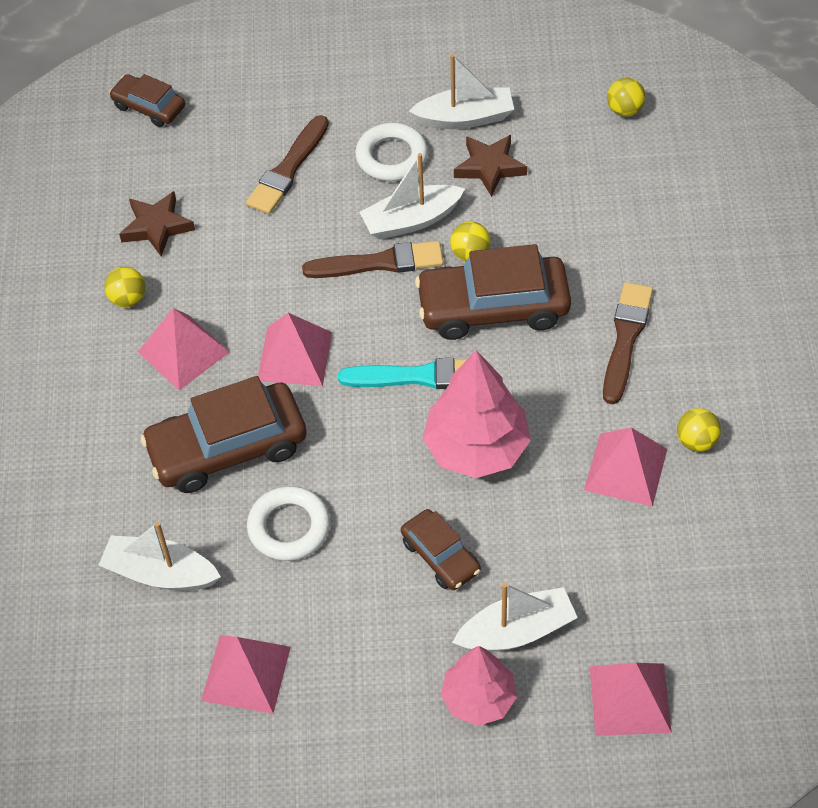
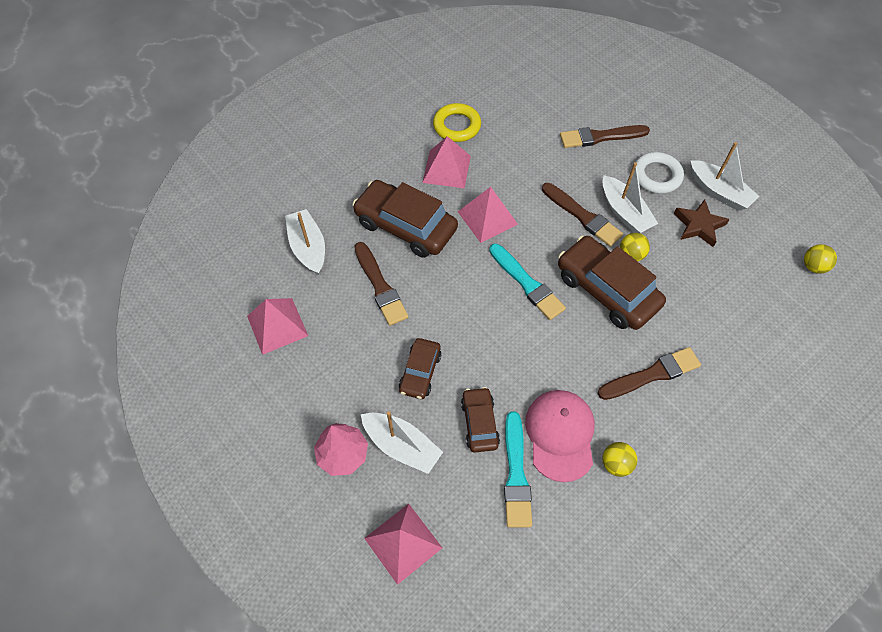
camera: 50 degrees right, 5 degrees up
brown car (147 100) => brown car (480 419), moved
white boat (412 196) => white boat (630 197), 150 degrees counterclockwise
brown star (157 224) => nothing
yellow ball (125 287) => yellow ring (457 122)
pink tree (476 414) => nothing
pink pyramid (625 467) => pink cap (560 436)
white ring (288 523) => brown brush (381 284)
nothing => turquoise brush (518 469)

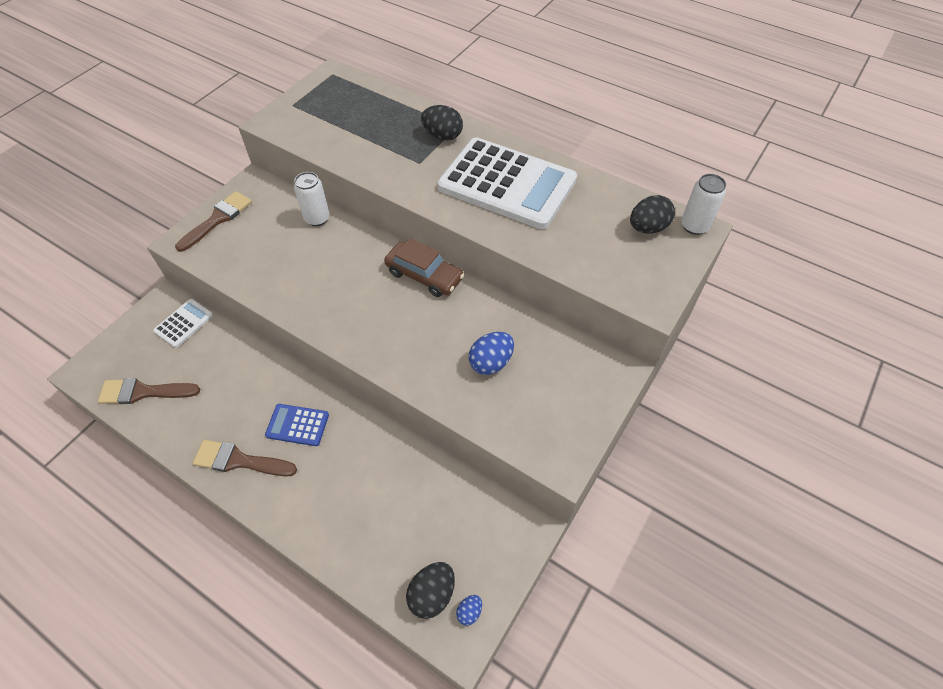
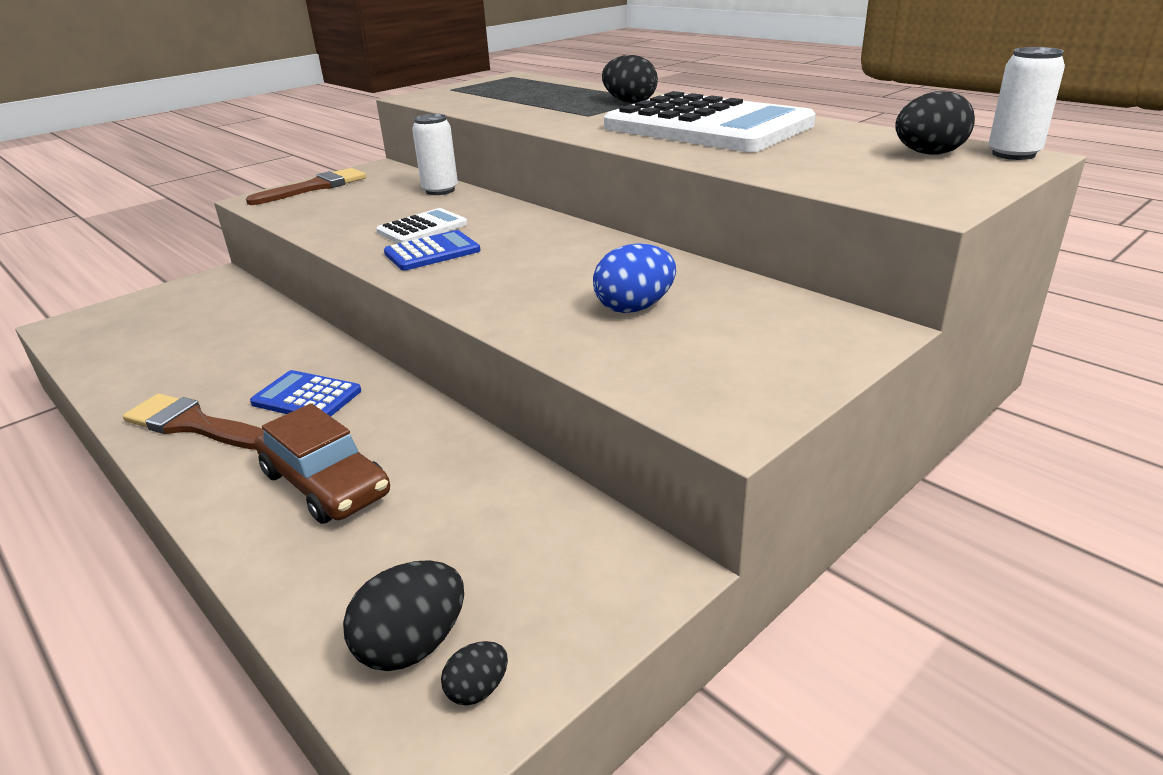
camera: 15 degrees right, 25 degrees down
brown car (424 267) => brown car (322 463), moved
white calculator (183 323) => white calculator (422 226), moved
brown brush (149 391) => nothing
blue egg (469 610) => black egg (474 673)
nothing => blue calculator (432 250)

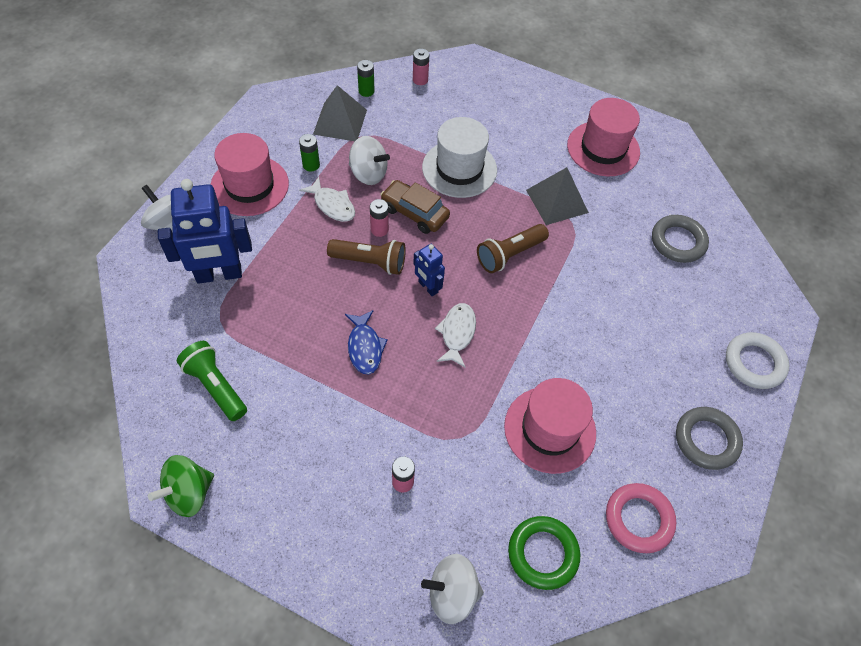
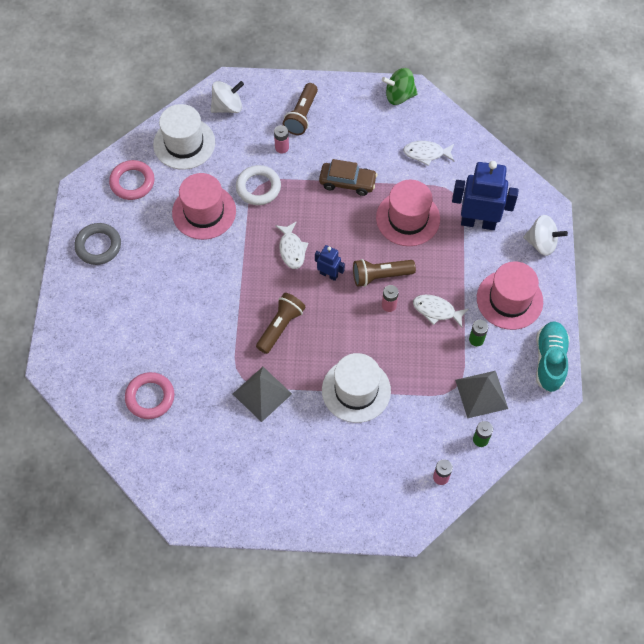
camera: 160 degrees right, 5 degrees up
pink hat (603 137) => pink hat (408 213), moved
white spinning top (369 160) => nothing
blue robot (205 231) => blue robot (485 195), 45 degrees clockwise
brown car (415 207) => brown car (348 177), moved
grey ring (680 239) => pink ring (149 395)
blue fish (366 342) => nothing
white ring (757 360) => white ring (258 185), moved
green flashlight (212 381) => white fish (428 153)
green spinning top (181 486) => green spinning top (400 86), 120 degrees counterclockwise
green ring (544 553) => white hat (184 137)
nothing => brown flashlight (300 109)
nothing => turquoise shoe (553 356)

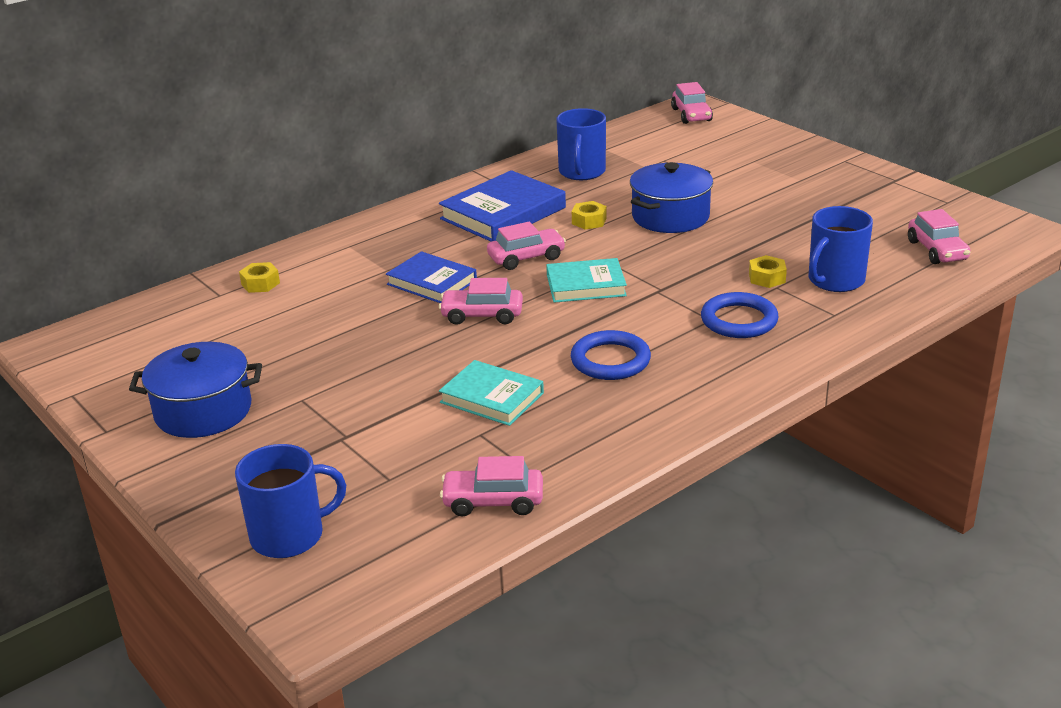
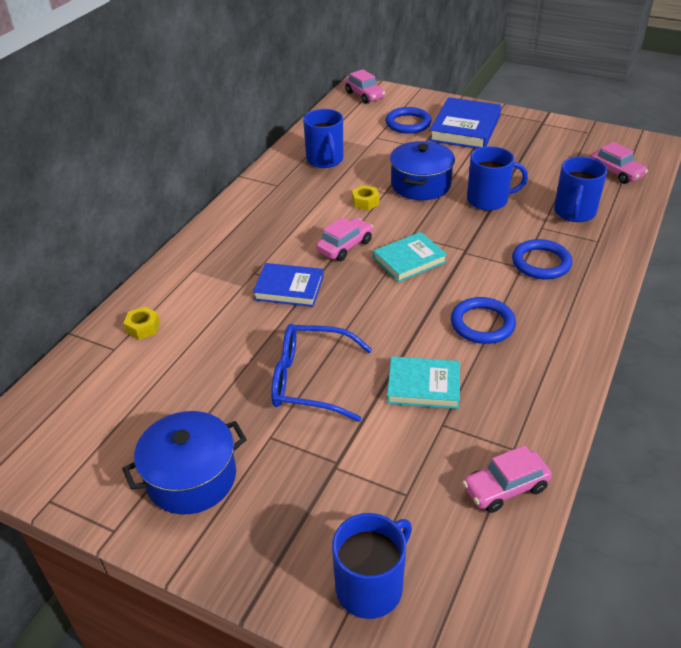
camera: 25 degrees left, 10 degrees up
blue book (502 206) => blue book (465 123), moved
yellow nut (768 271) => nothing
pink car (481 301) => nothing
nothing => blue ring (408 120)
nothing => blue mug (497 178)
nothing => blue glasses (321 373)

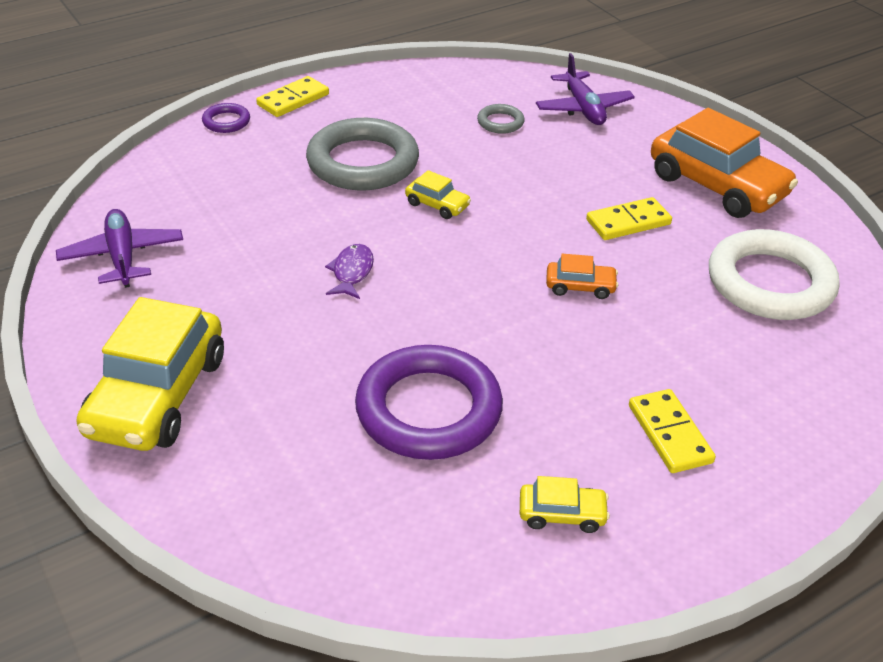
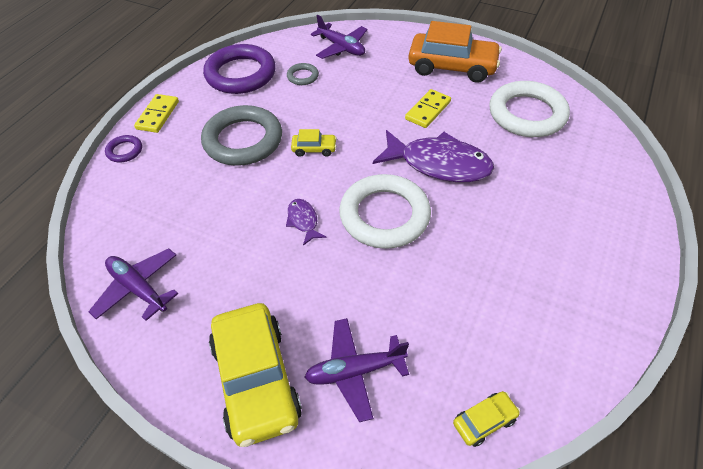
camera: 30 degrees left, 10 degrees up
orange car (582 276) => purple fish (433 156)
purple ring (429 402) => purple ring (239 69), moved
yellow domino (672 431) => nothing
yellow car (565 504) => yellow car (486 419), moved
nothing => white ring (385 211)
nothing => purple plane (356 370)

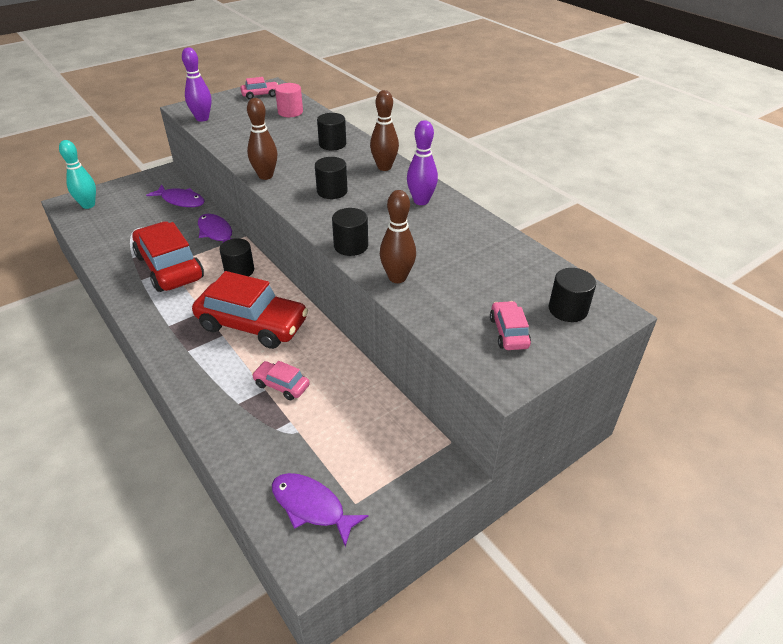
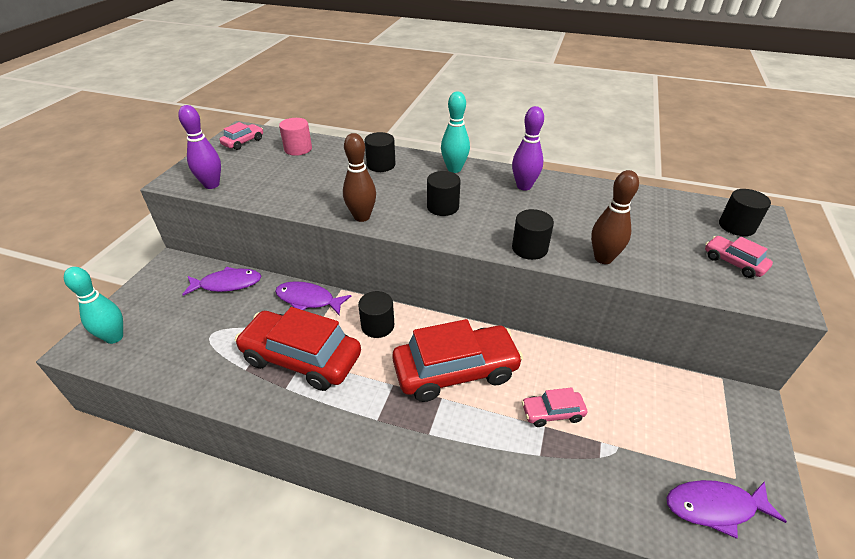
camera: 35 degrees left, 0 degrees up
brown bowling pin (384 130) => turquoise bowling pin (455 132)

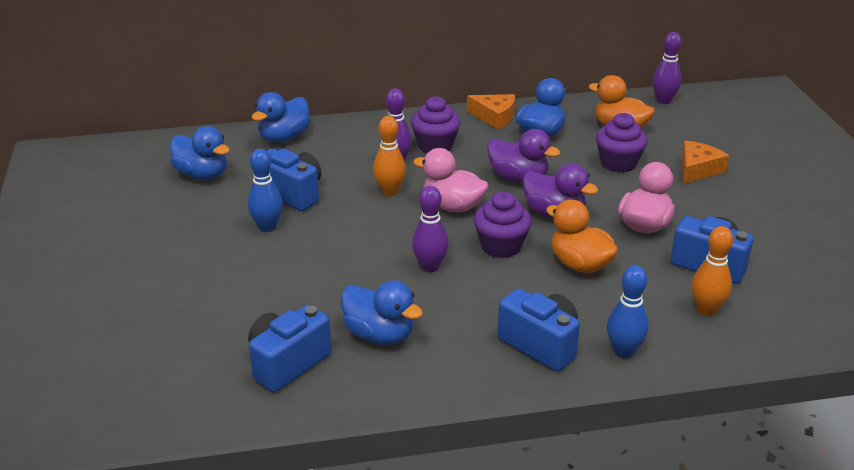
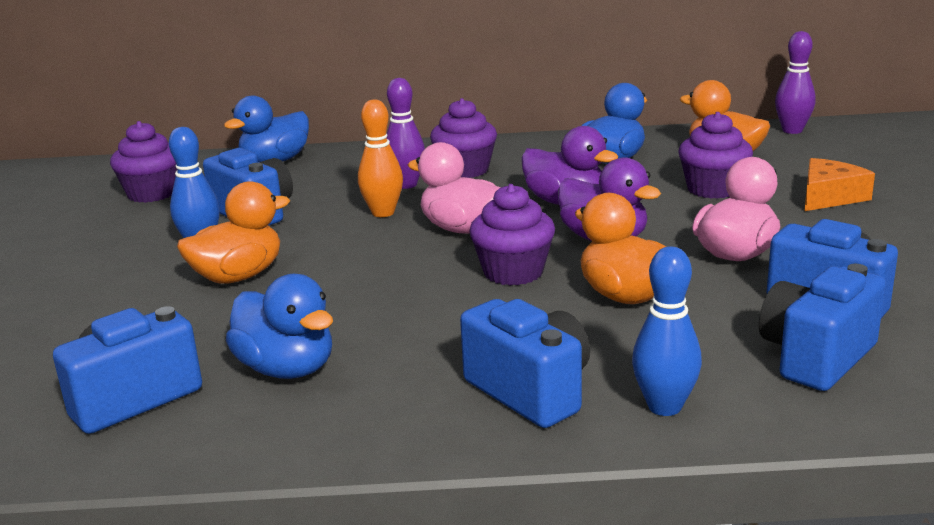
camera: 10 degrees right, 10 degrees down
orange cheese (491 112) => nothing
blue duck (200 153) => purple cupcake (143 162)
purple bowling pin (430 229) => nothing
orange bowling pin (712 271) => blue camera (822 327)
nothing => orange duck (233 232)

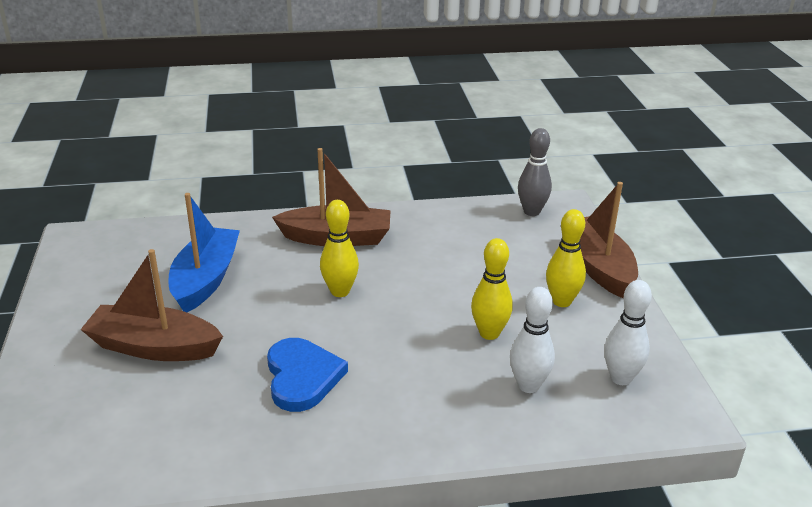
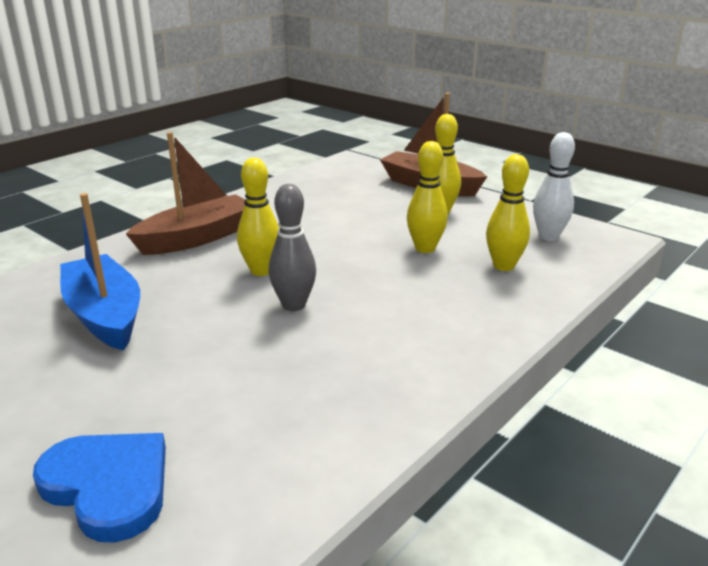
camera: 40 degrees left, 5 degrees down
grey bowling pin (535 172) => grey bowling pin (292 247), moved
brown boat (151 305) => nothing
white bowling pin (532 340) => yellow bowling pin (508 212)
blue heart (307 375) => blue heart (99 488), moved

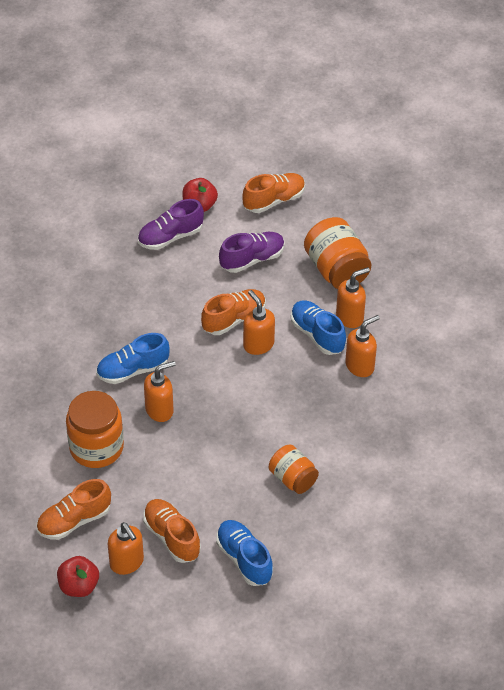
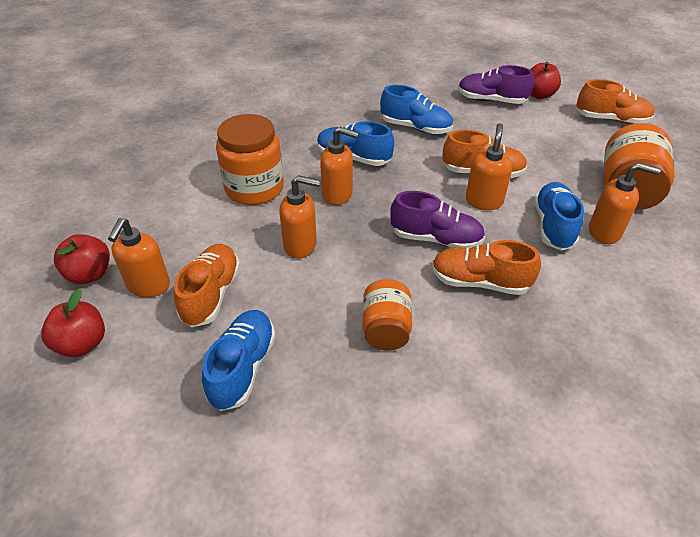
camera: 45 degrees right, 5 degrees down
purple shoe (252 252) => purple shoe (437 219), moved
orange soap dispenser (362 346) => orange soap dispenser (299 216), moved
orange shoe (73 509) => orange shoe (486 267), moved
nothing => blue shoe (416 109)
nothing => red apple (73 322)

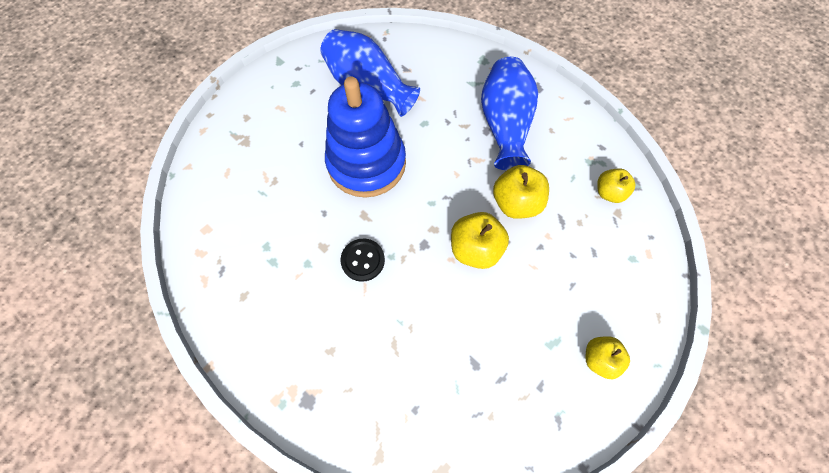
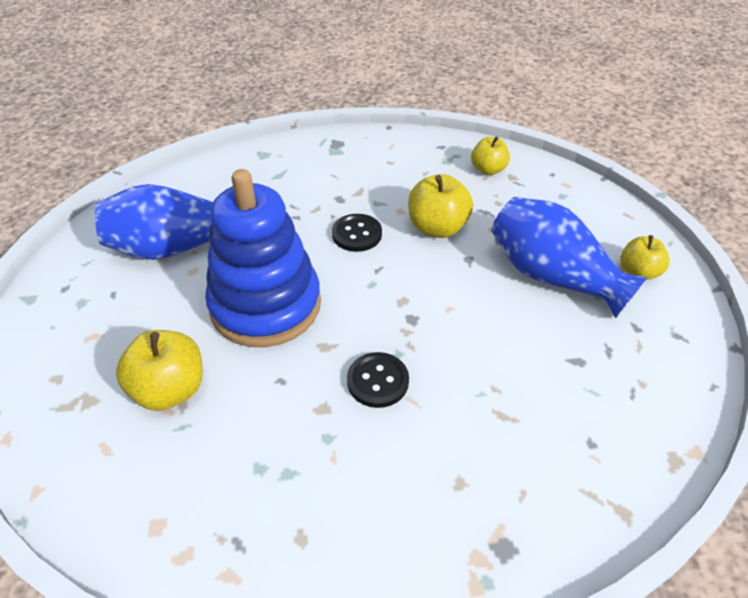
camera: 50 degrees left, 20 degrees down
blue vase (509 113) => blue vase (569 257), moved
yellow apple (480 240) => yellow apple (159 370), moved
nothing => black button (357 233)

